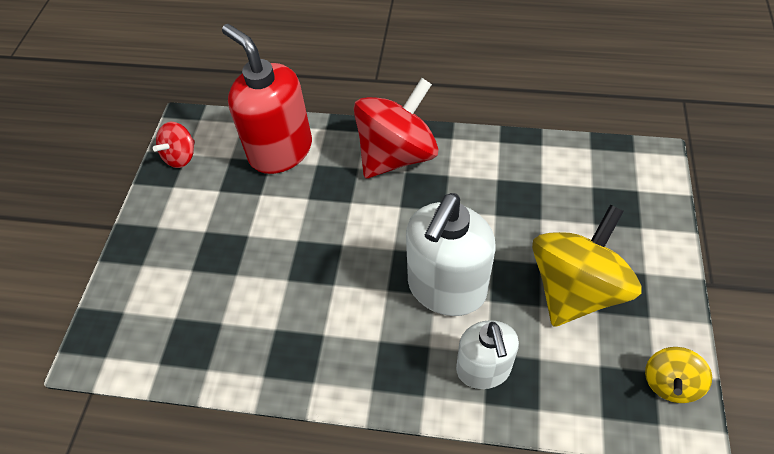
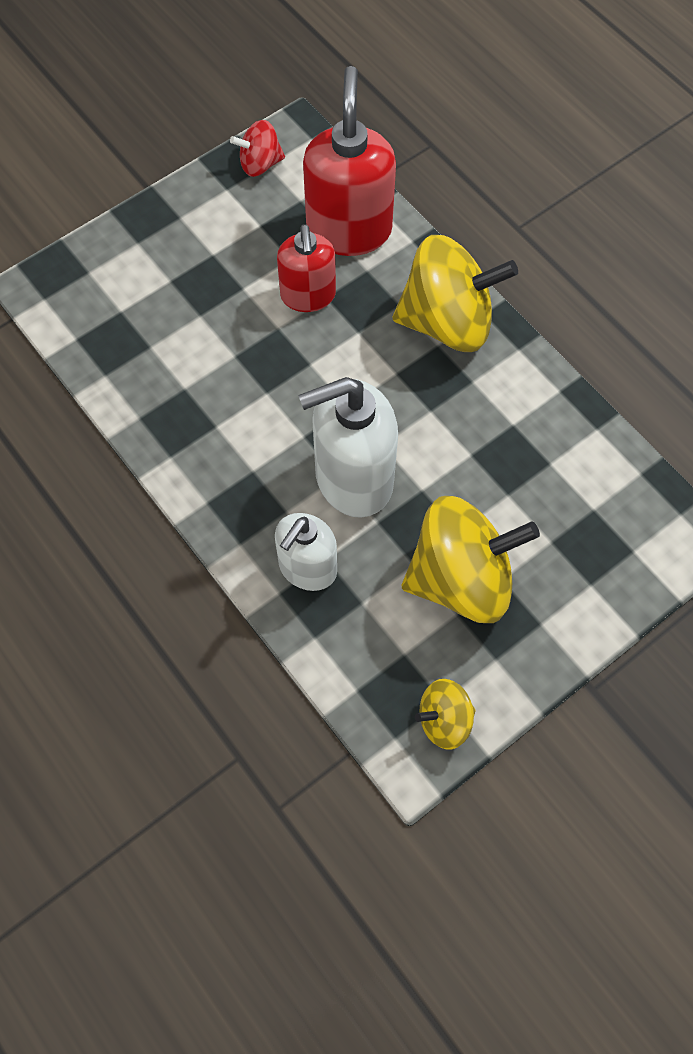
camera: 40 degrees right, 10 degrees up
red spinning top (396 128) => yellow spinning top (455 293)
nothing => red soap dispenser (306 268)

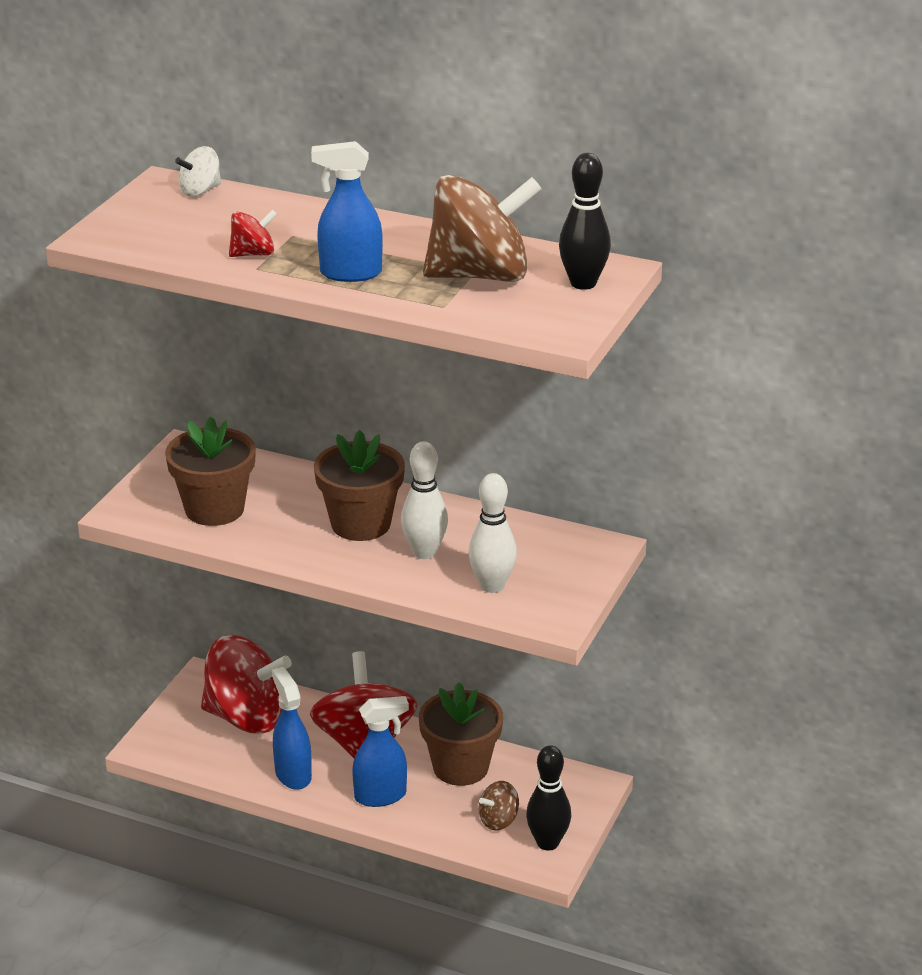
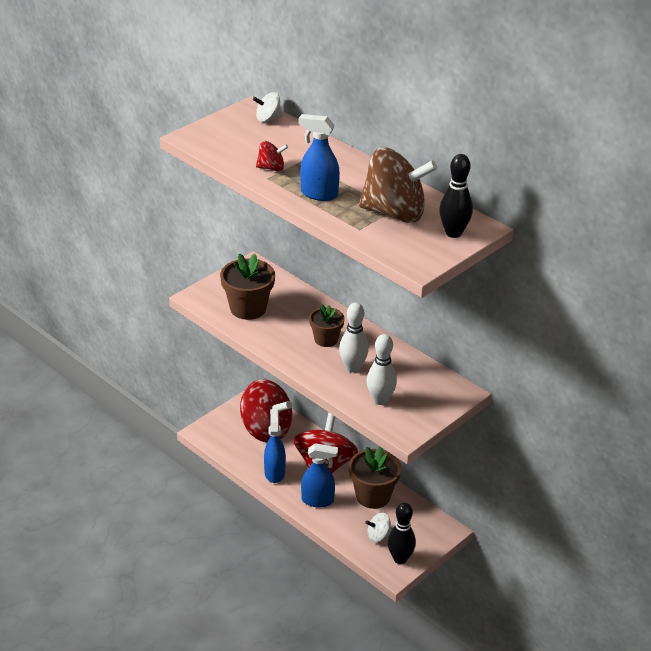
camera: 20 degrees right, 5 degrees up
brown flower pot (359 485) => brown flower pot (327 326), x0.63
brown spinning top (499 805) => white spinning top (378 528)

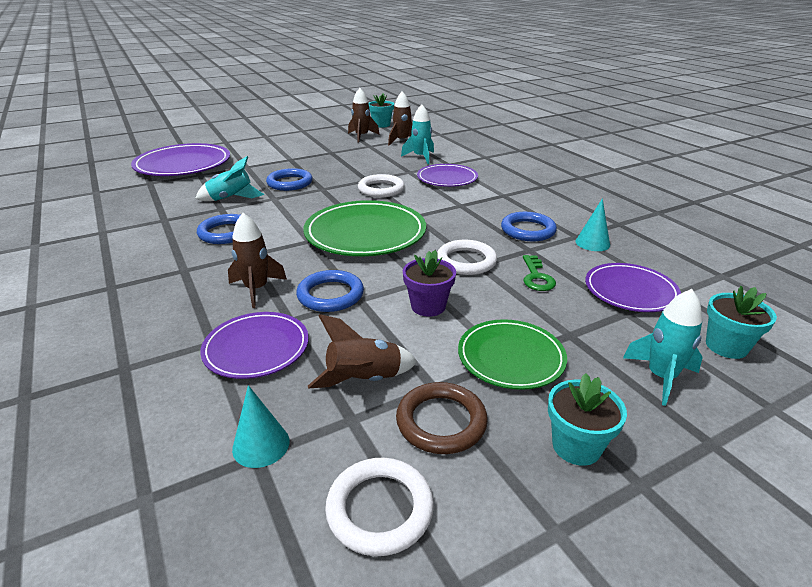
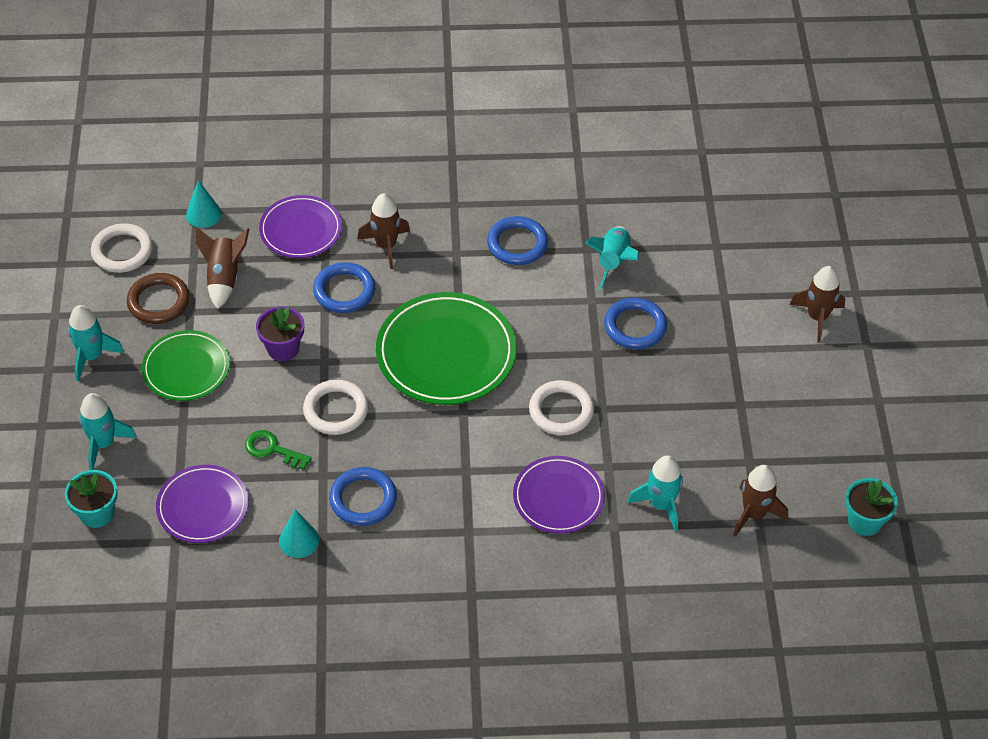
camera: 115 degrees right, 20 degrees up
brown rocket (364 115) => brown rocket (817 304), moved
purple plate (180 159) => nothing
turquoise flower pot (587 419) => turquoise rocket (96 343)

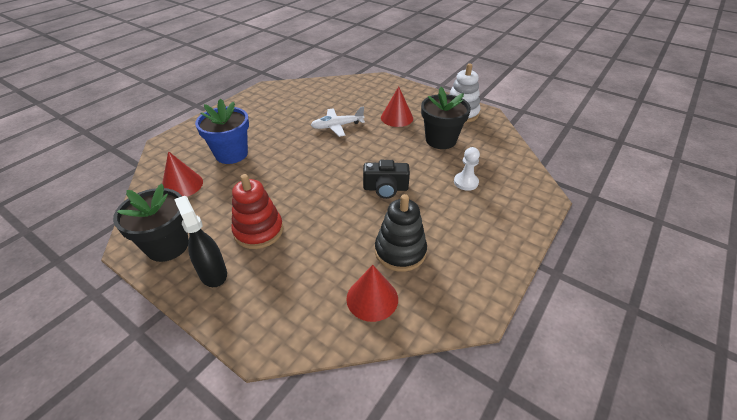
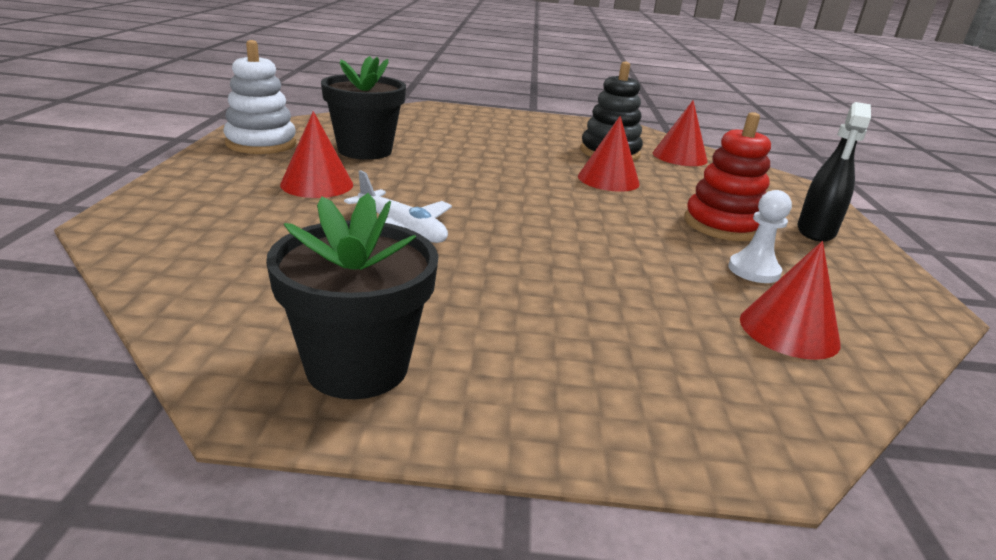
camera: 125 degrees left, 15 degrees down
blue flower pot (222 131) => nothing
white pawn (467 169) => white pawn (760 236), moved
black camera (386 179) => nothing
black flower pot (151 223) => black flower pot (352 296), moved
nothing => red cone (609 154)

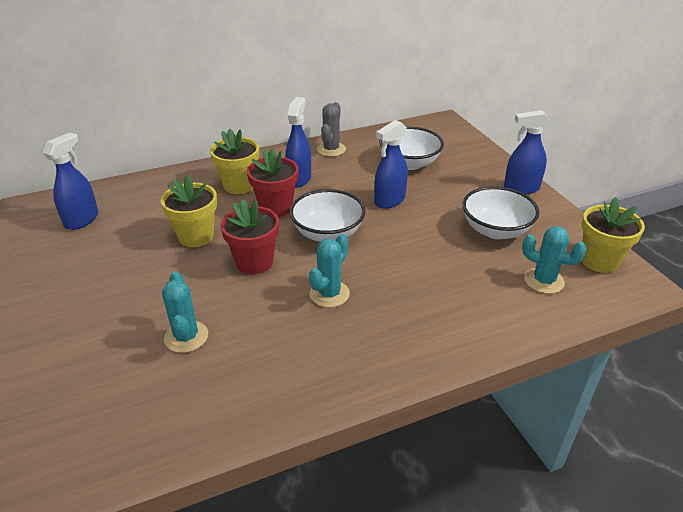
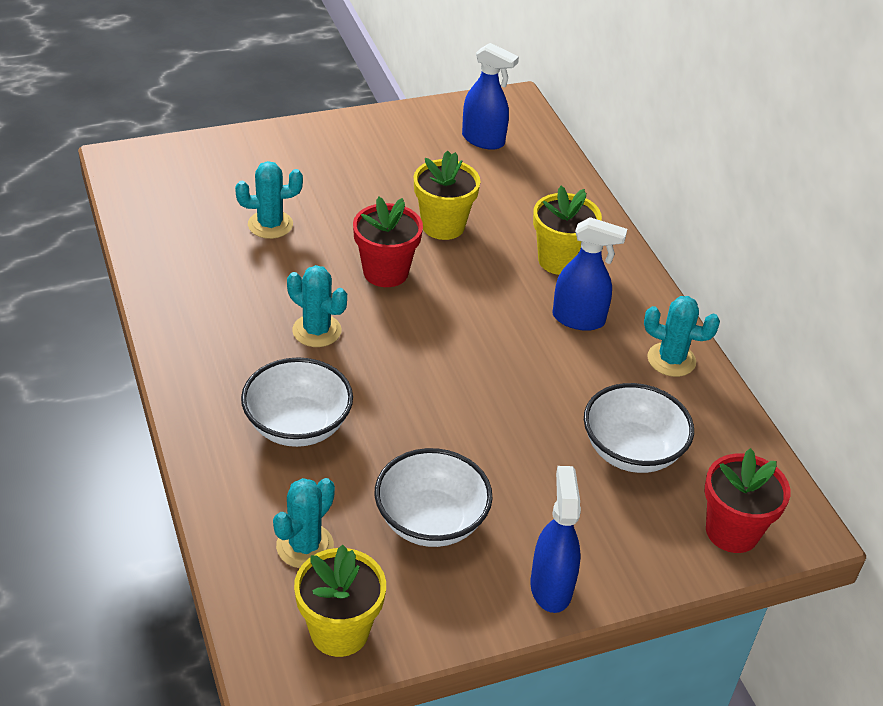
camera: 90 degrees right, 5 degrees up
grey cactus (331 129) => turquoise cactus (682 336)
blue spray bottle (391 164) => nothing
red flower pot (273 182) => red flower pot (747 500), moved
white bowl (327 215) => white bowl (297 402), moved

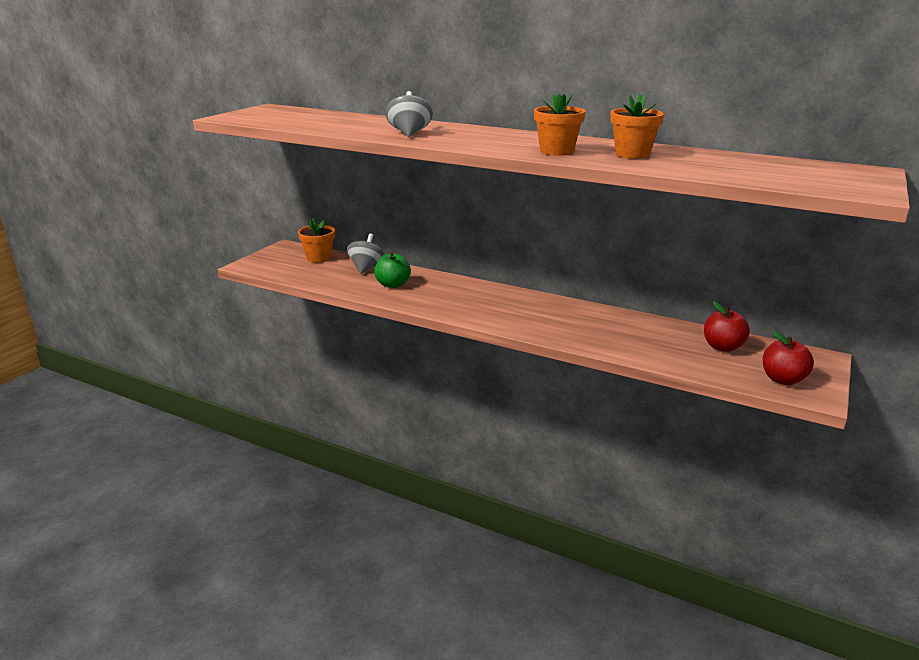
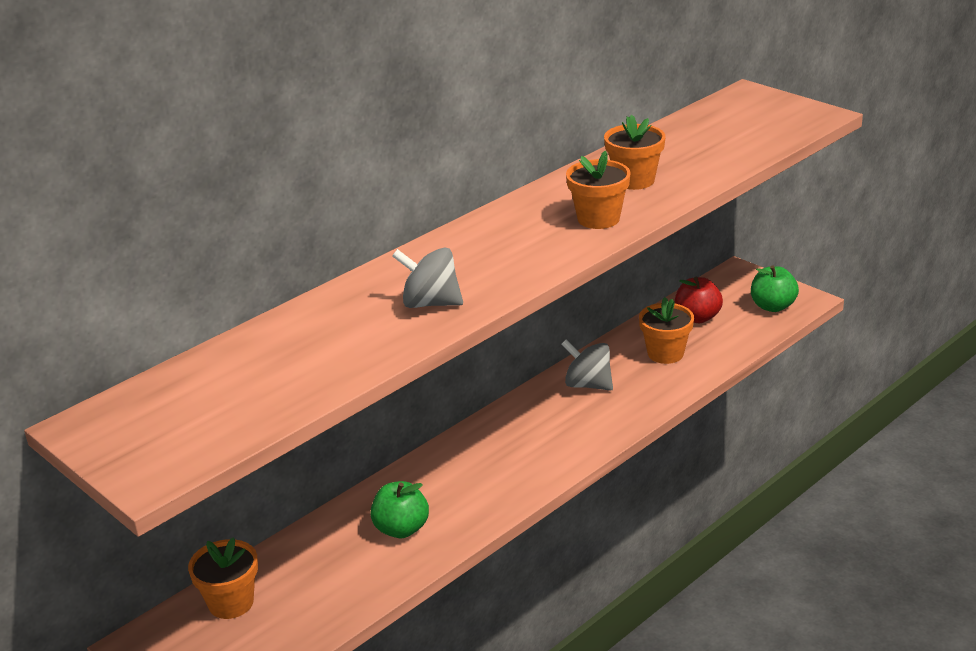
camera: 70 degrees left, 5 degrees up
grey spinning top (366 253) => grey spinning top (587 365), moved
red apple (788 357) => green apple (775 289)
nothing => orange flower pot (666 330)

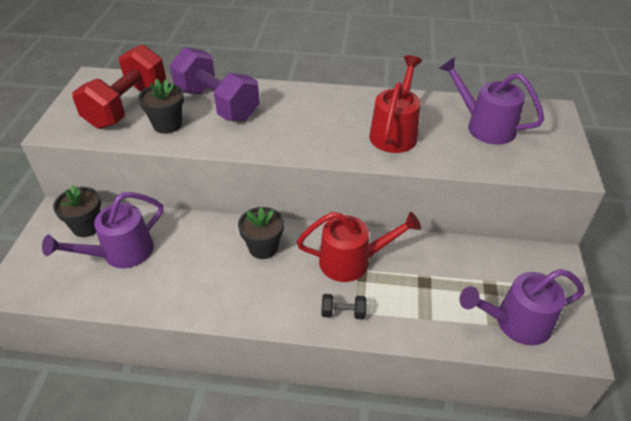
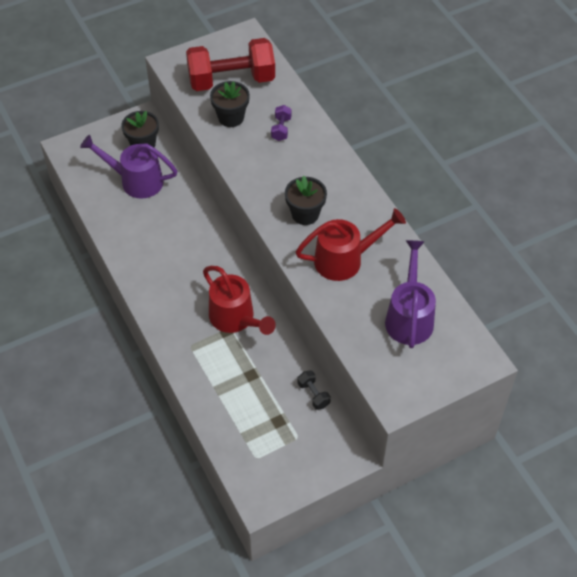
camera: 55 degrees right, 10 degrees up
purple dumbbell (215 84) => purple dumbbell (281 123), x0.40
black flower pot (261 233) => black flower pot (306 200), moved
purple watering can (522 307) => nothing
black dumbbell (343 306) => black dumbbell (314 390), moved

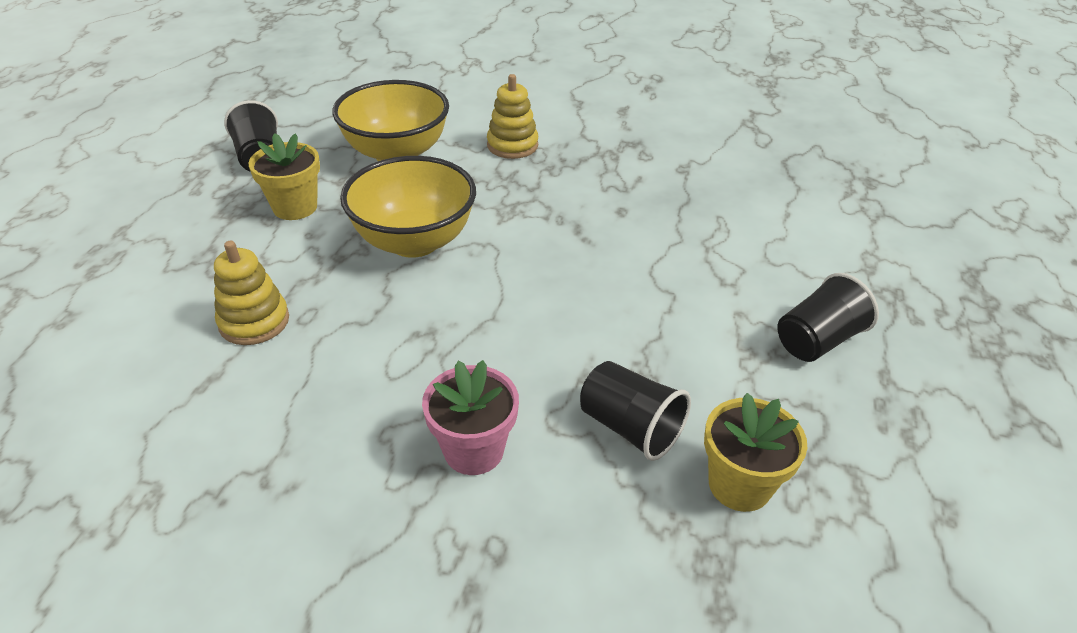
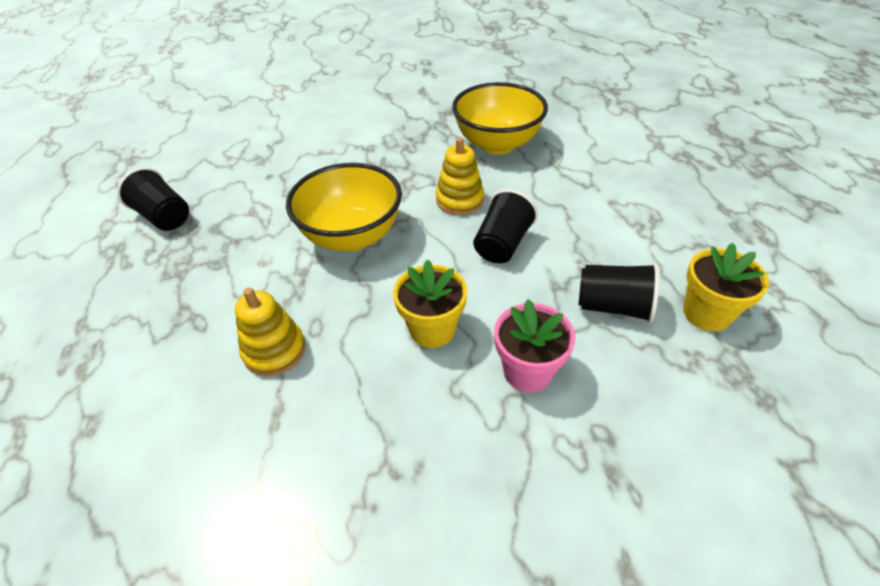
camera: 25 degrees left, 5 degrees up
yellow stacking toy (512 116) => yellow stacking toy (460 176), moved
yellow bowl (390 120) => yellow bowl (500 118), moved
yellow flower pot (284 176) => yellow flower pot (430 303), moved
black cup (828 317) => black cup (505 226), moved

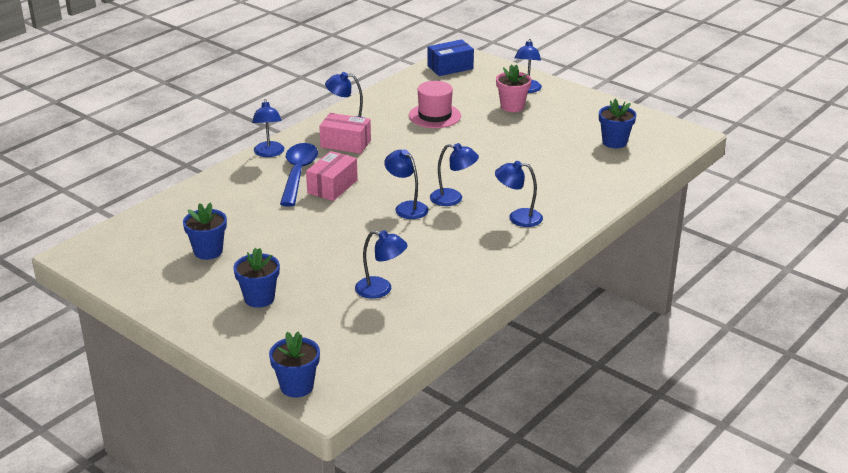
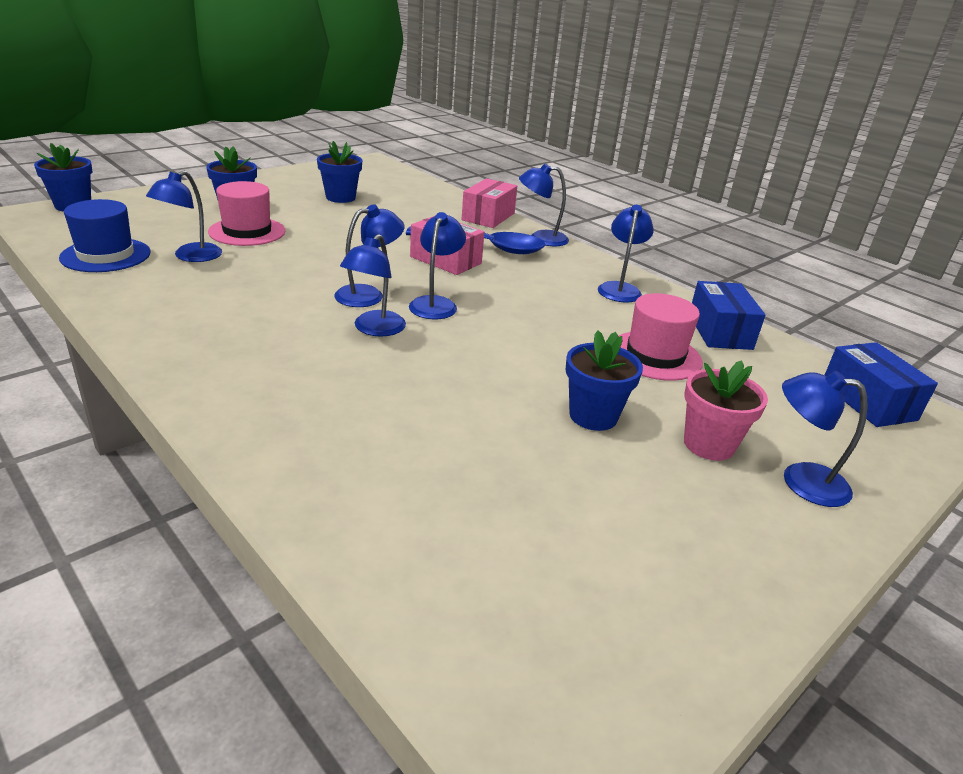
camera: 95 degrees right, 0 degrees up
blue flower pot (617 123) => blue flower pot (604 381), moved
pink box (345 133) => pink box (489 203), moved
blue lamp (519 194) => blue lamp (437 265), moved
nothing => pink hat (246 213)
nothing => blue hat (105 235)
nothing => blue box (729 315)

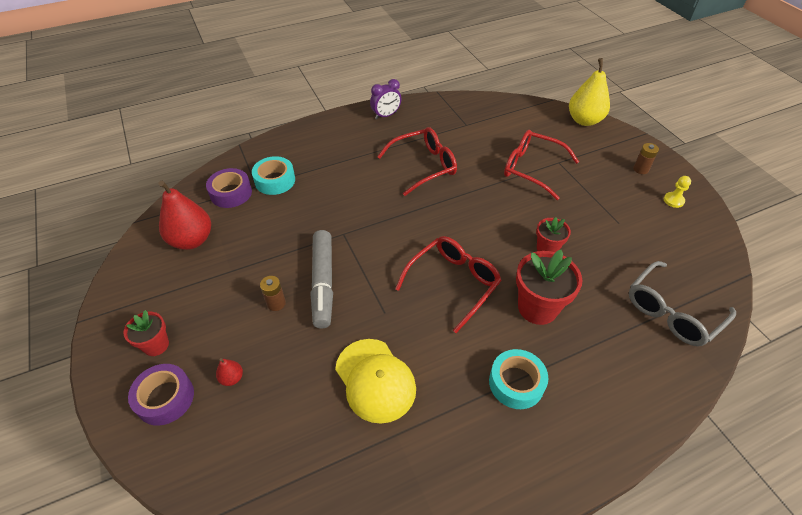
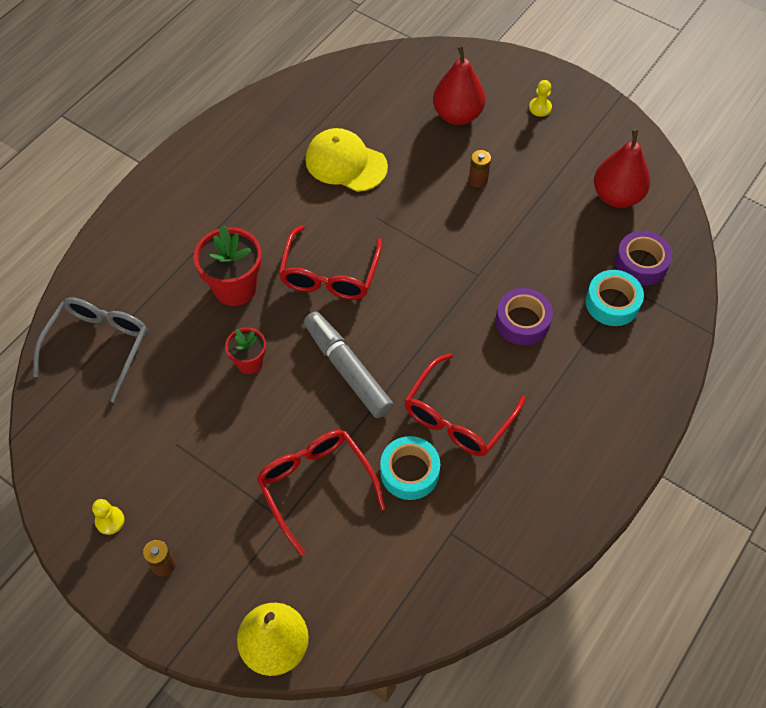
camera: 150 degrees right, 10 degrees up
purple clock (385 99) => nothing
red glasses (541 165) => red glasses (321 493), 120 degrees counterclockwise
grey marker (322 279) => grey marker (348 365), moved
red flower pot (146 333) => yellow pawn (540 98)
turquoise tape (518 379) => turquoise tape (410 468), moved
red pear (229 372) => red pear (459 85), x2.29
purple tape (161 395) => purple tape (524 316), moved

